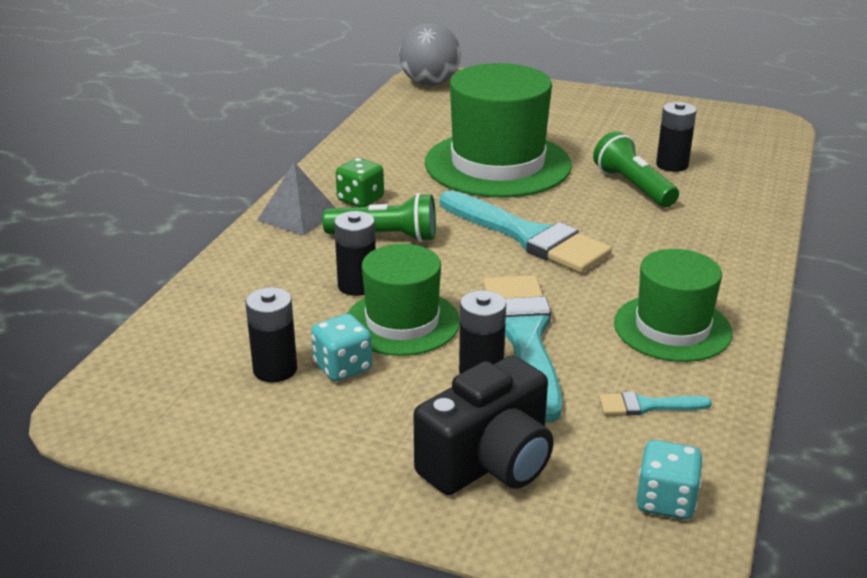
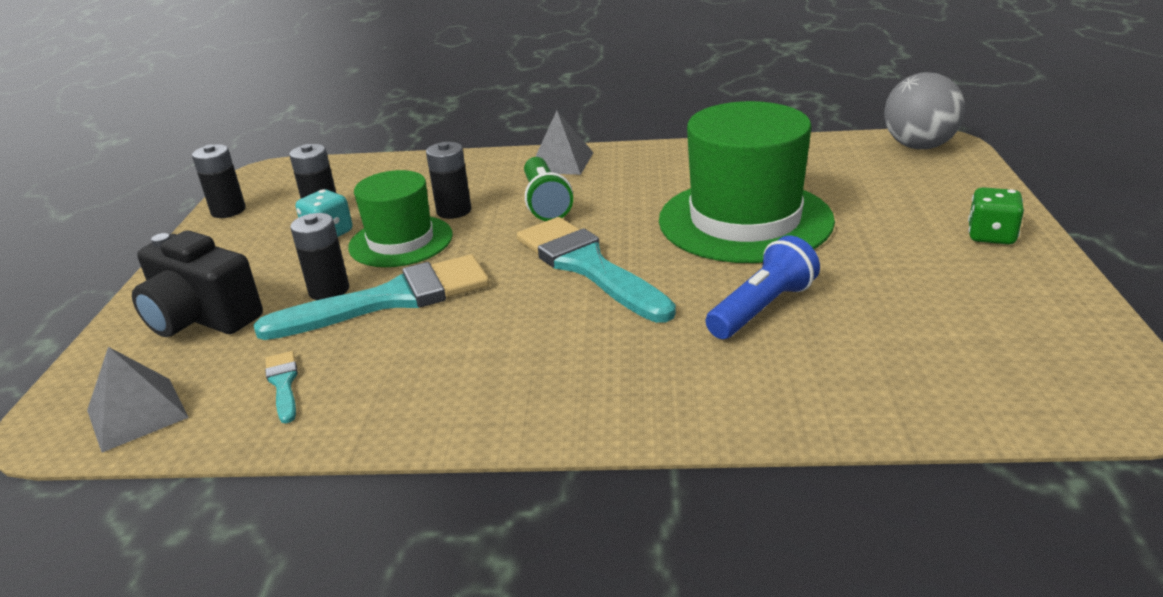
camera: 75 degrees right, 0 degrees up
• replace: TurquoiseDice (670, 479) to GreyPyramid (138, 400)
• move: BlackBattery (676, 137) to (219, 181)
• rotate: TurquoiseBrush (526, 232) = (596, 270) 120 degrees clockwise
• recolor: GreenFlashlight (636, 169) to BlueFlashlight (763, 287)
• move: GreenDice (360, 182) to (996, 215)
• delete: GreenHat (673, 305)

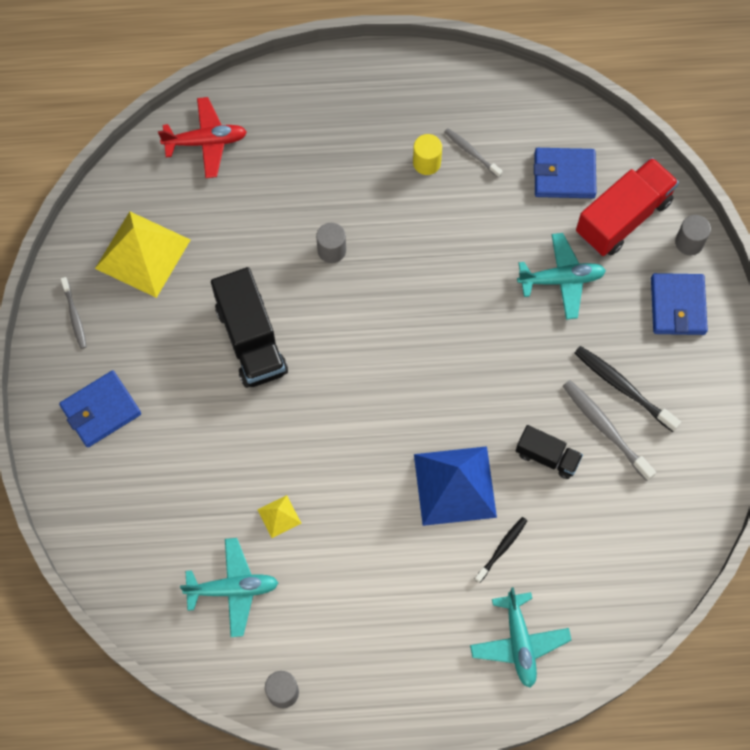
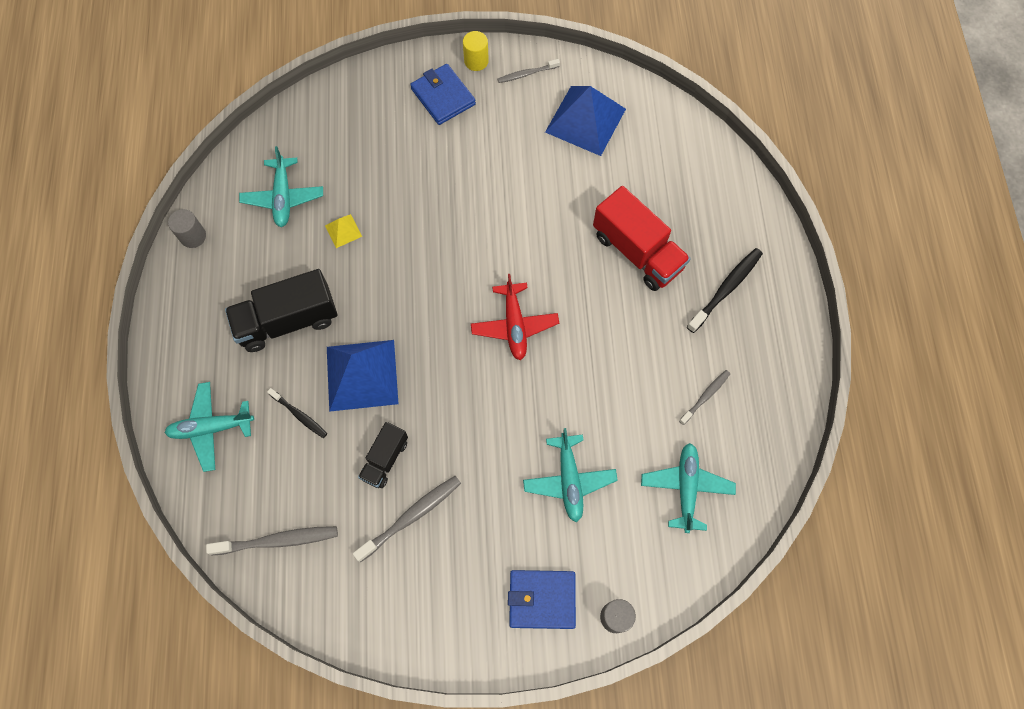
camera: 90 degrees right, 0 degrees up
• insert: GreyToothbrush (272, 540)
• move: BlackTruck (249, 327) to (281, 310)
• move: YellowCylinder (427, 154) to (476, 51)
• move: RedPlane (202, 137) to (515, 317)
• recolor: YellowPyramid (142, 255) to BluePyramid (585, 121)
• move: RedTruck (627, 207) to (642, 238)
• replace: BlueWallet (565, 173) to TurquoisePlane (688, 488)
• move: BlackToothbrush (628, 389) to (725, 290)
• delete: GreyCylinder (331, 243)

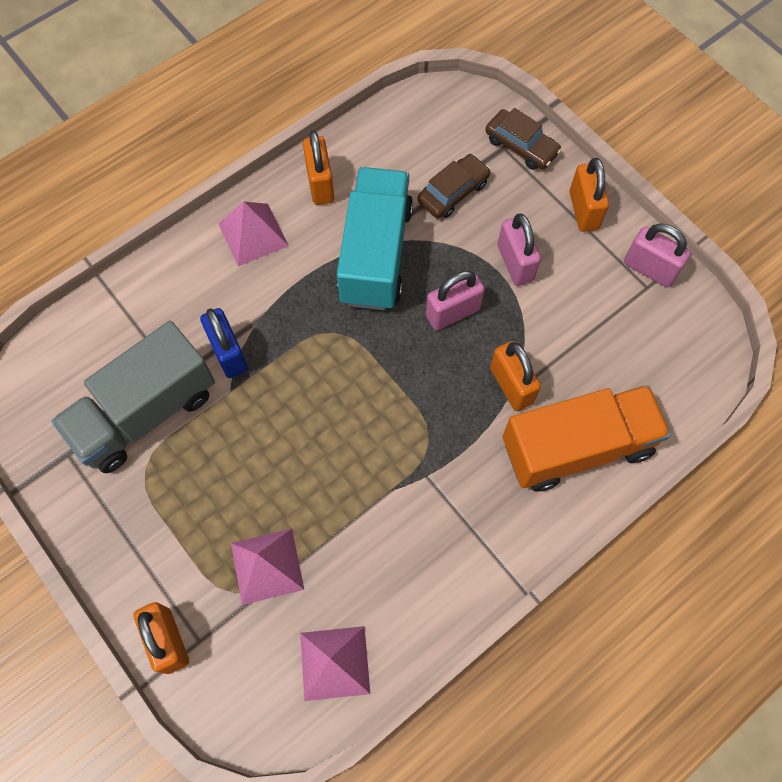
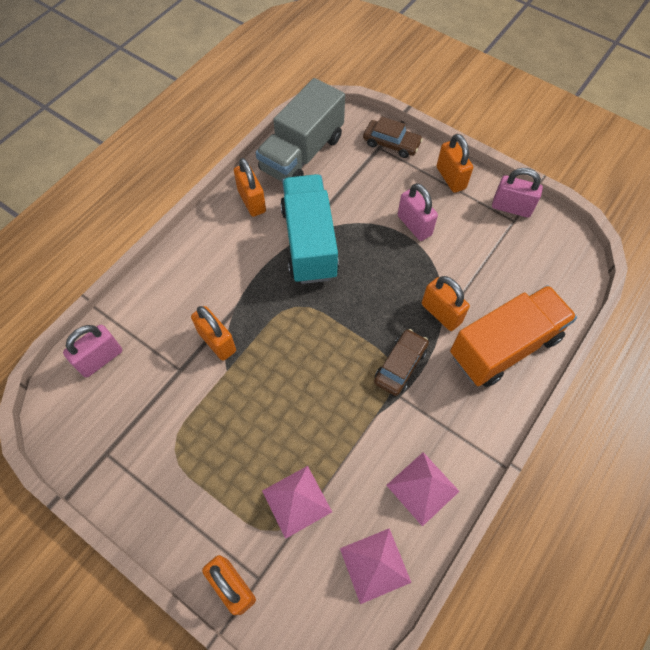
camera: 15 degrees left, 5 degrees down
• move: PinkPadlock (455, 300) to (92, 351)
• recolor: BluePadlock (224, 343) to OrangePadlock (213, 333)
• move: GreyTruck (133, 397) to (300, 130)
• move: BrownCar (454, 186) to (401, 362)
• move: PinkPyramid (253, 234) to (423, 489)

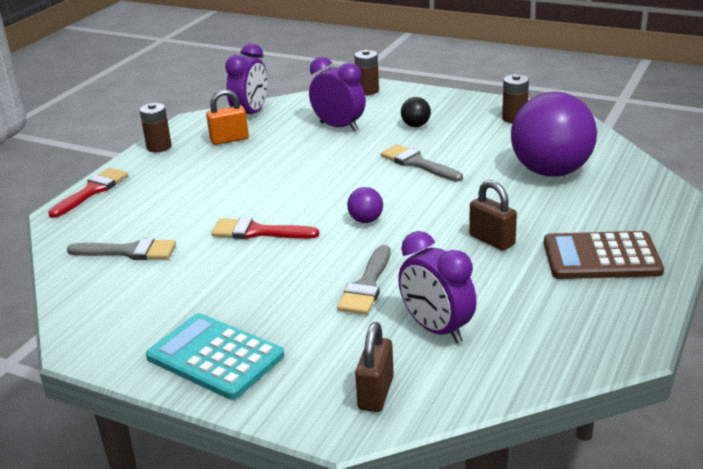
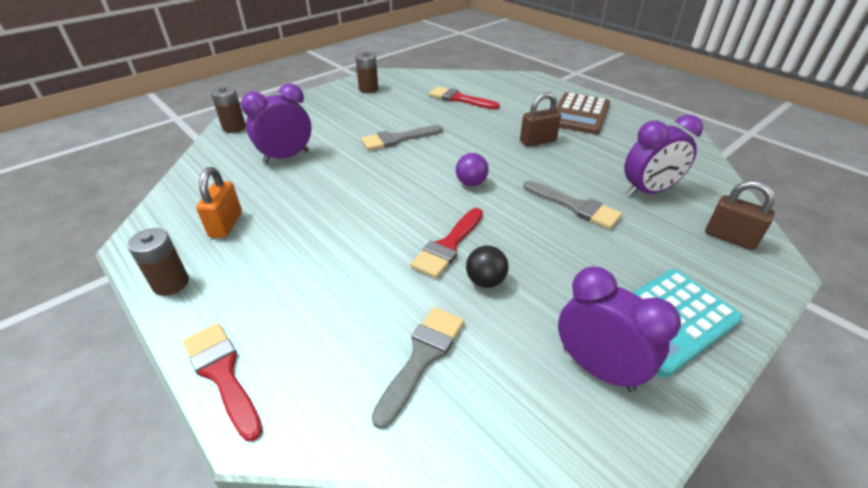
camera: 70 degrees left, 10 degrees up
• replace: PurpleBall (554, 134) to RedBrush (464, 97)
• move: BlackBall (416, 112) to (487, 266)
• move: PurpleClock (246, 78) to (619, 329)

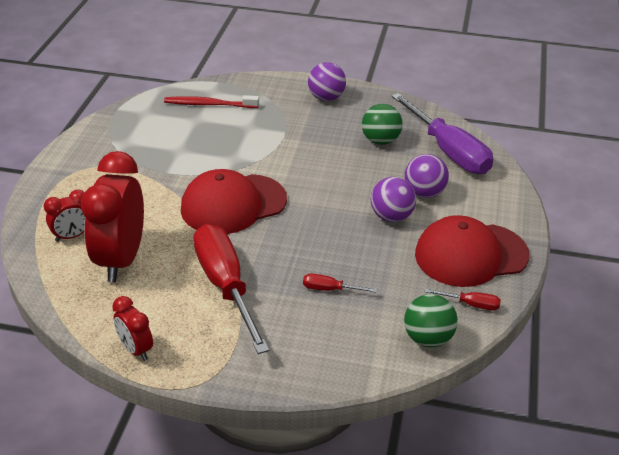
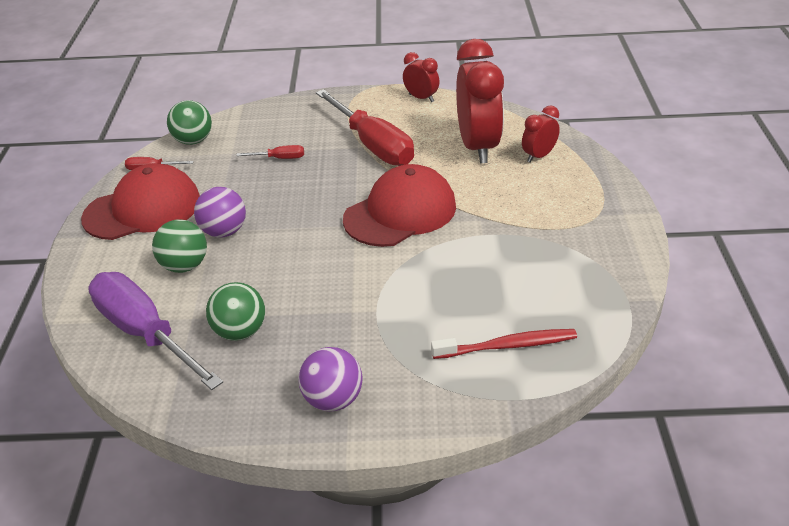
camera: 170 degrees right, 0 degrees up
• recolor: PurpleBall (427, 176) to GreenBall (179, 246)

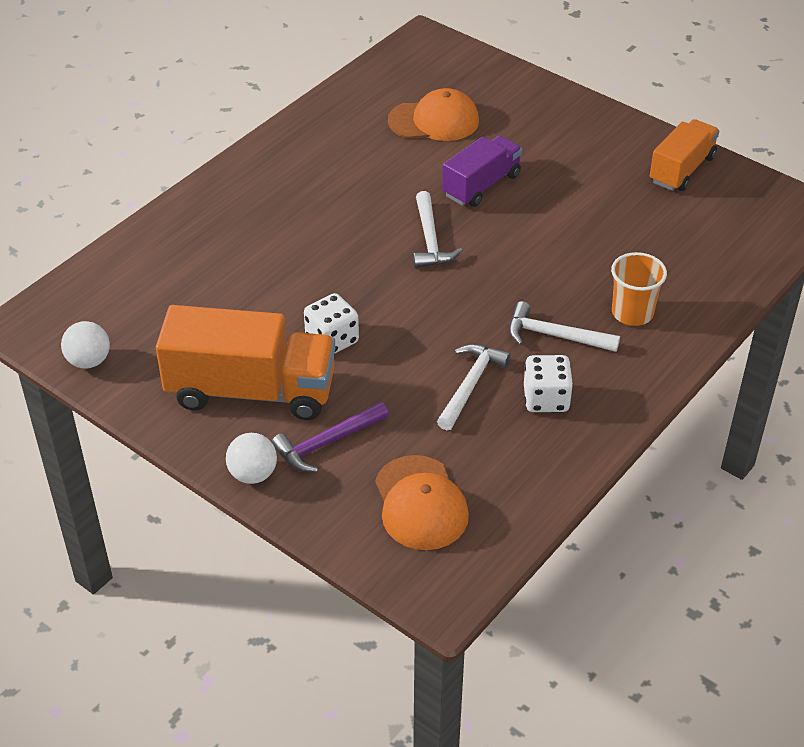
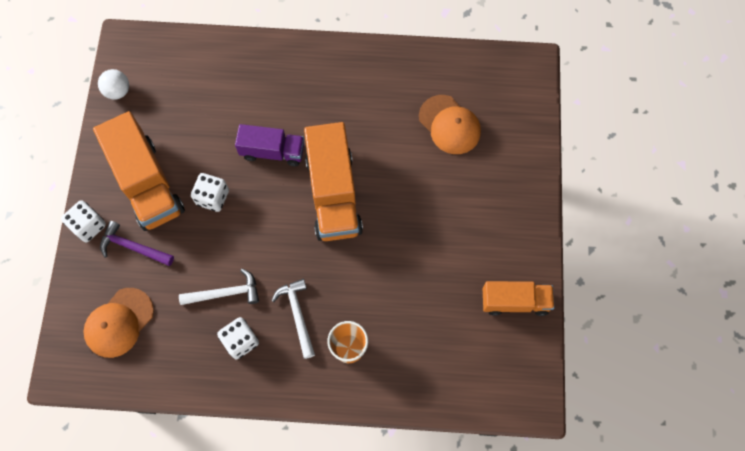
camera: 55 degrees right, 25 degrees up
• replace: WhiteBall (251, 458) to WhiteDice (83, 221)
• move: PurpleTruck (482, 171) to (269, 145)
• replace: WhiteHammer (437, 229) to OrangeTruck (333, 181)

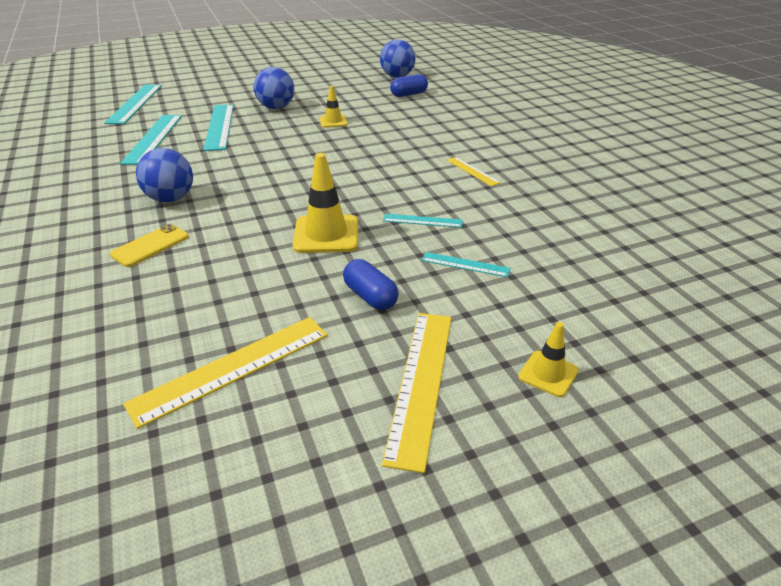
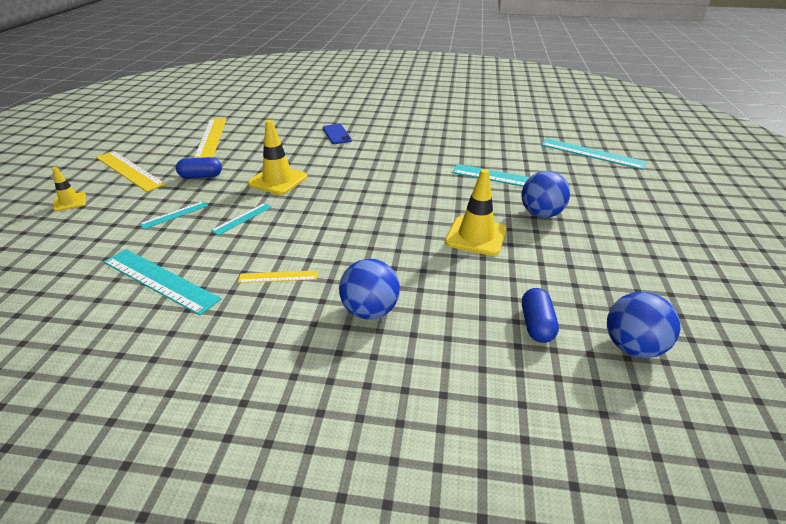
camera: 120 degrees right, 0 degrees up
• move: TurquoiseRuler (151, 140) to (162, 282)
• recolor: YellowPhone (149, 245) to BluePhone (337, 134)
• move: BlueBall (164, 175) to (369, 289)
• resize: YellowTrafficCone (334, 107) = (476, 212) x1.75

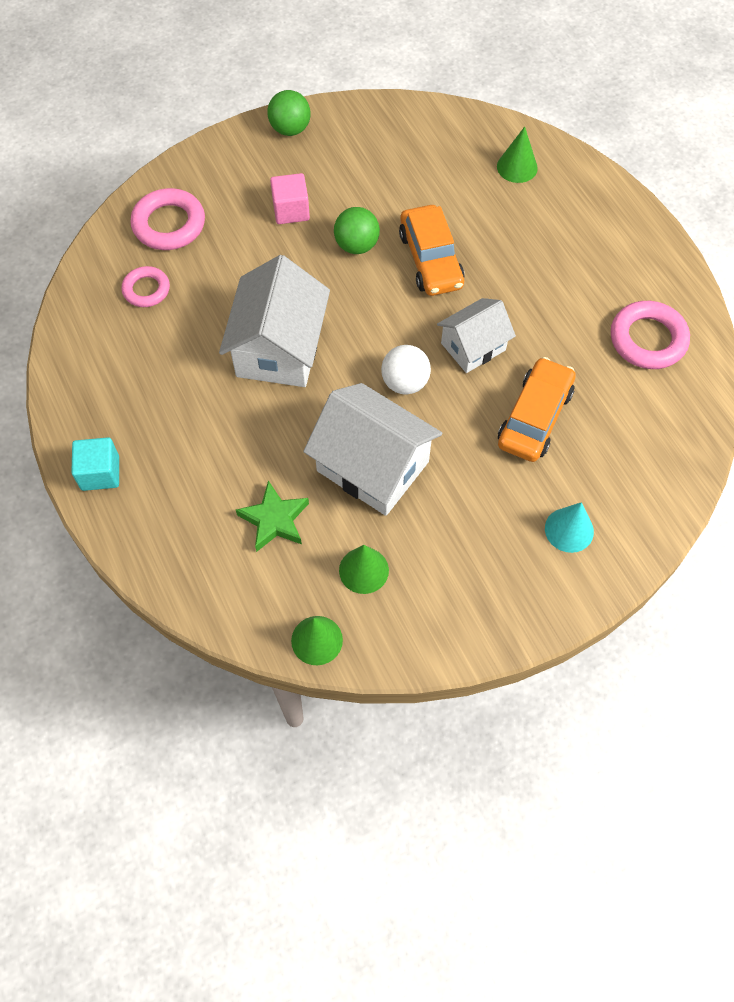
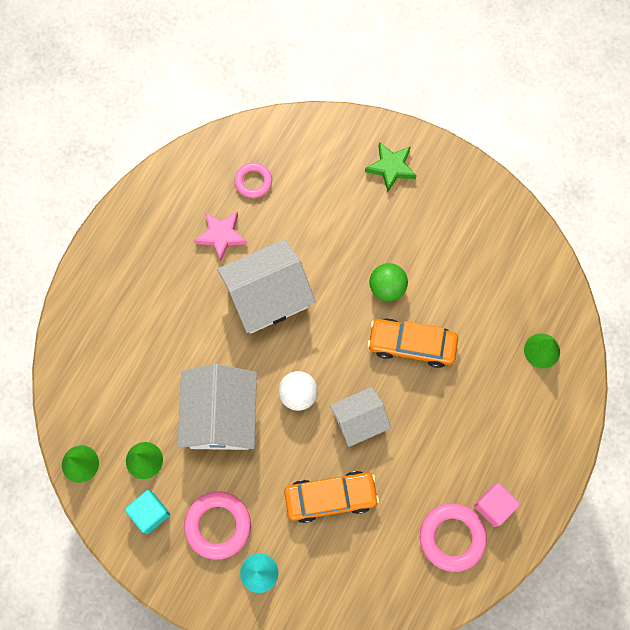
camera: 55 degrees right, 10 degrees up
• move: TurquoiseCube (95, 464) to (147, 512)
• move: PinkRing (168, 219) to (217, 525)
• insert: PinkStar (220, 237)
• rotate: WhiteHouse (476, 335) = (360, 417) 45 degrees counterclockwise
• move: GreenStar (272, 516) to (391, 167)
• rotate: OrangeCar (432, 250) = (412, 343) 60 degrees clockwise
• move: PinkCube (290, 198) to (497, 505)
• delete: GreenBall (289, 113)

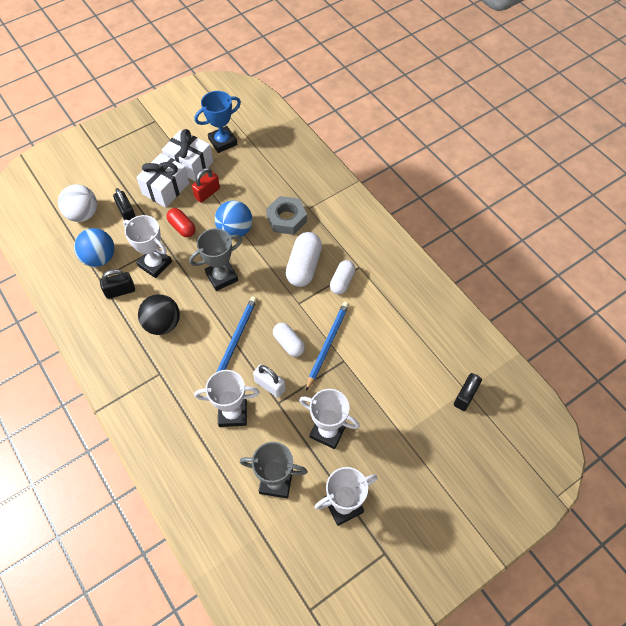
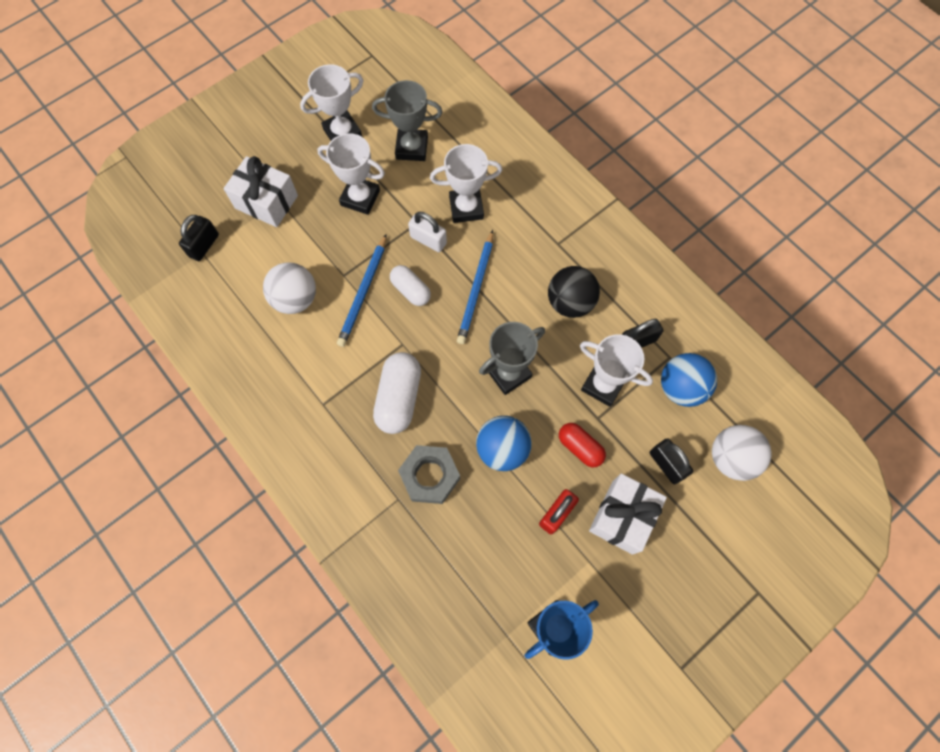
camera: 175 degrees right, 10 degrees up
• move: WhiteGift (187, 155) to (260, 191)
• insert: WhiteBall (289, 288)
• delete: WhiteCapsule (342, 277)

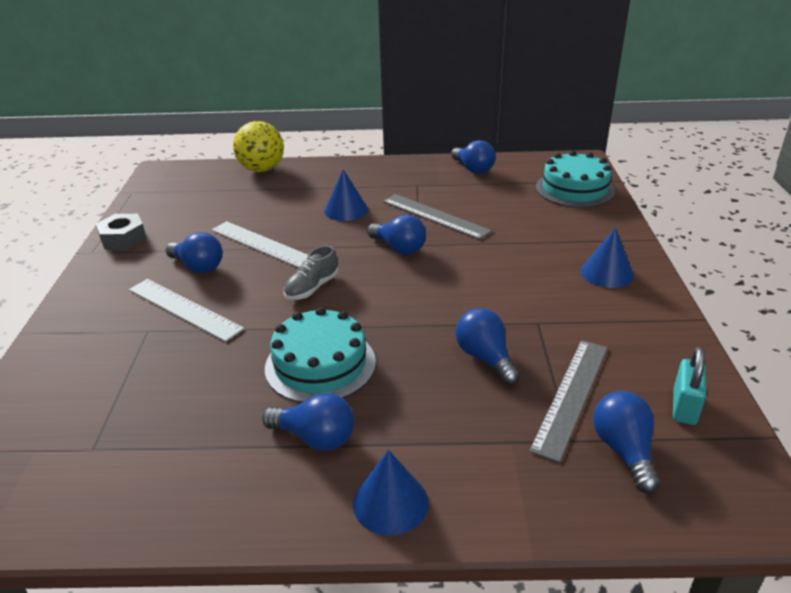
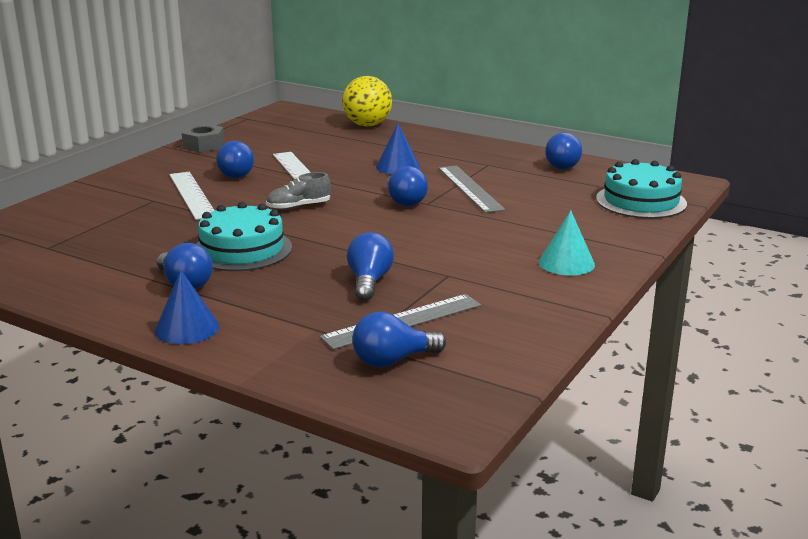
camera: 30 degrees right, 10 degrees down
• rotate: BlueLightBulb (626, 442) = (399, 339) 135 degrees counterclockwise
• recolor: BlueCone (607, 257) to TurquoiseCone (567, 243)
• delete: TurquoisePadlock (689, 386)

